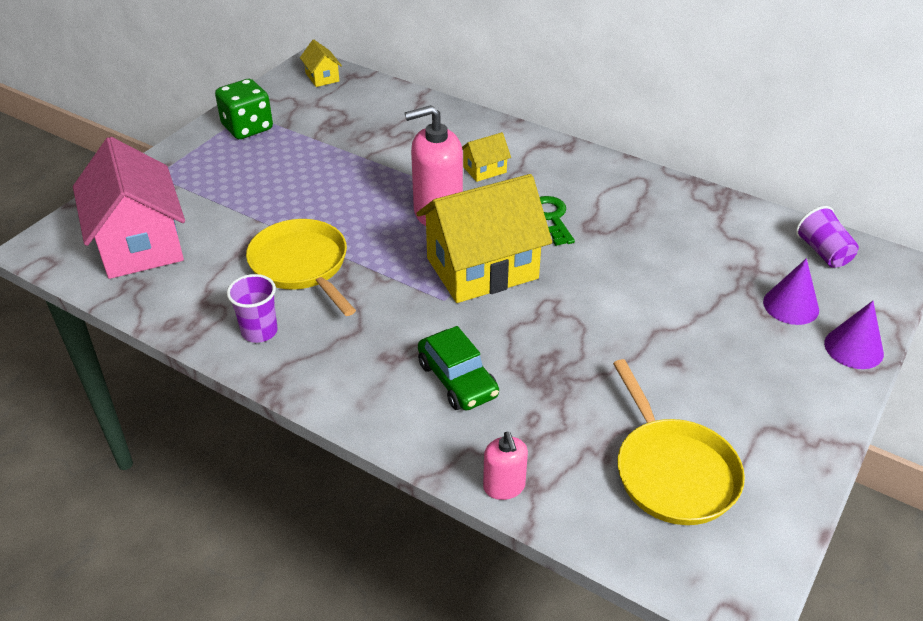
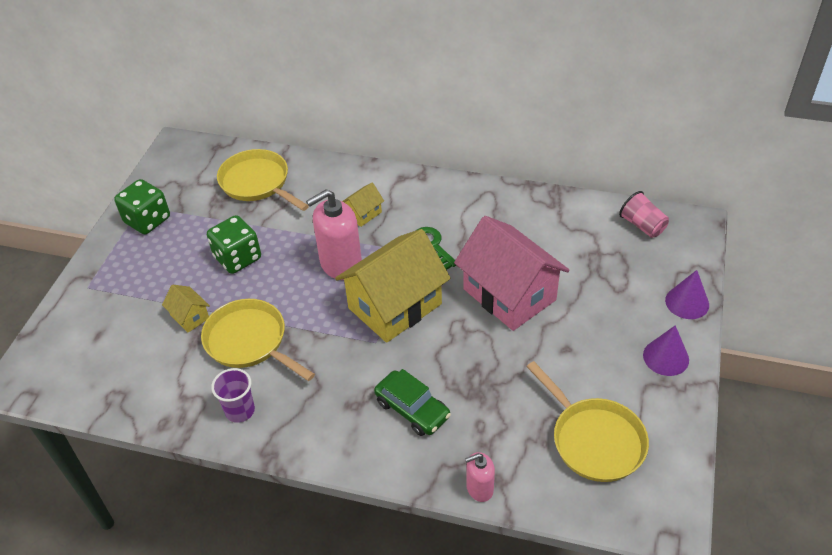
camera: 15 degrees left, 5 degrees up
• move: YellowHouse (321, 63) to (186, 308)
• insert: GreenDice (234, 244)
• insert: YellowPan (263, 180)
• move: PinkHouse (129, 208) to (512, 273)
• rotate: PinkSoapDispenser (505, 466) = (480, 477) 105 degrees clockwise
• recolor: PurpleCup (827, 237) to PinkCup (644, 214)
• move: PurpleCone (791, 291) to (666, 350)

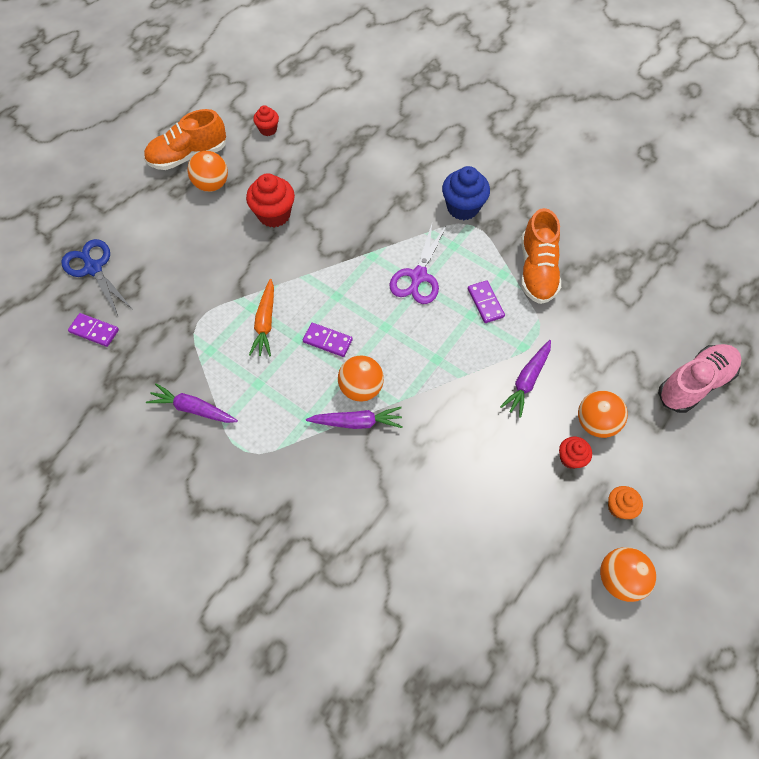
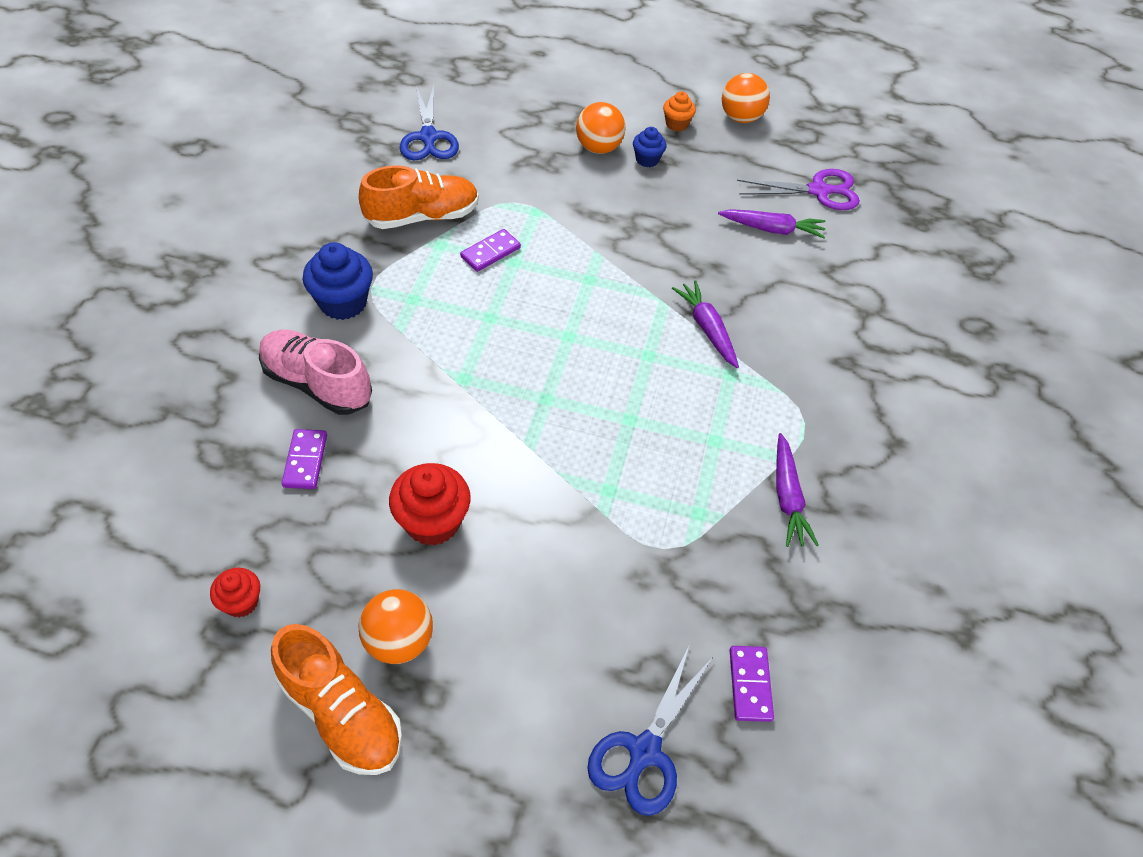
camera: 115 degrees left, 10 degrees down
• move: PinkShoe (700, 378) to (315, 372)
• move: PurpleDomino (328, 340) to (304, 459)
• insert: BlueScissors (429, 122)
• recolor: RedCupcake (575, 453) to BlueCupcake (649, 147)
• move: PurpleCarrot (525, 379) to (772, 223)
• move: PurpleScissors (417, 264) to (798, 189)
• delete: OrangeCarrot (261, 317)
• delete: OrangeBall (361, 378)

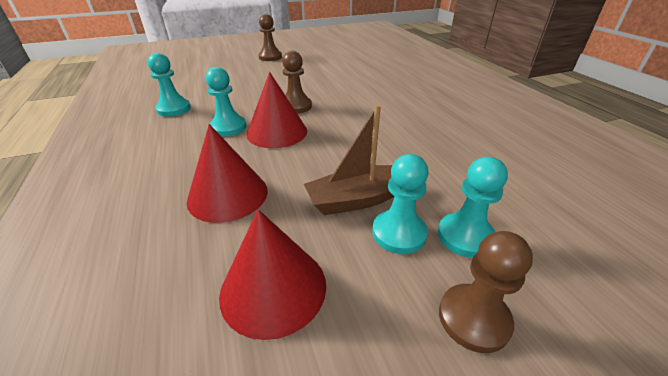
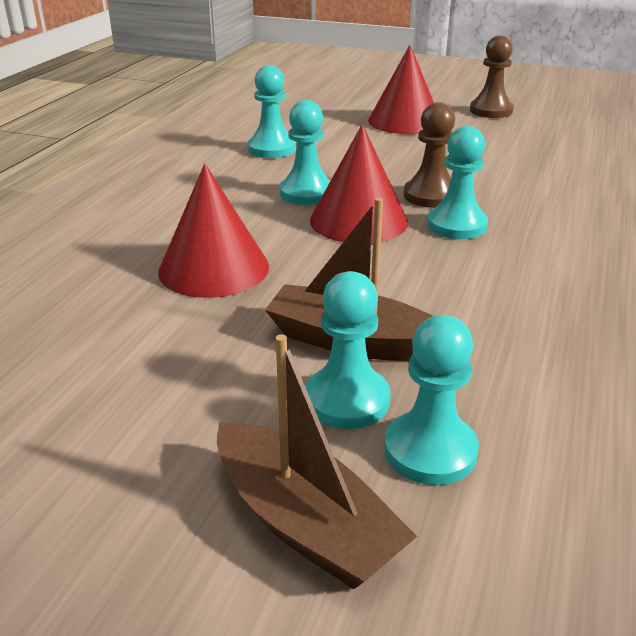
camera: 40 degrees right, 5 degrees down
• replace: BrownPawn (486, 292) to BrownBoat (317, 462)
• move: RedCone (272, 274) to (401, 89)
• insert: TurquoisePawn (457, 182)

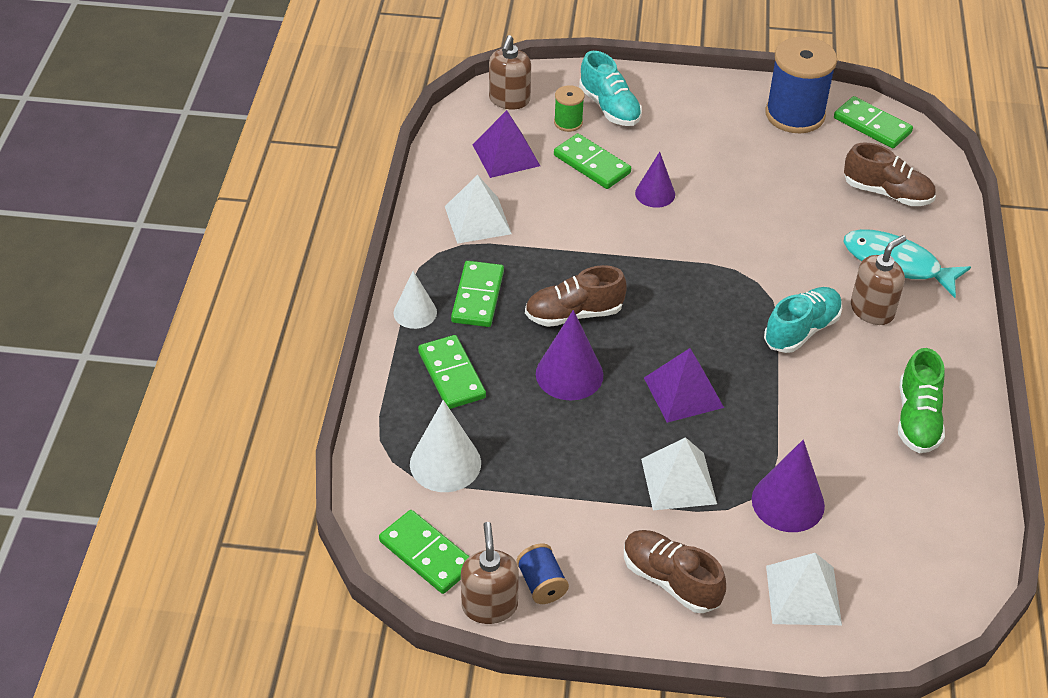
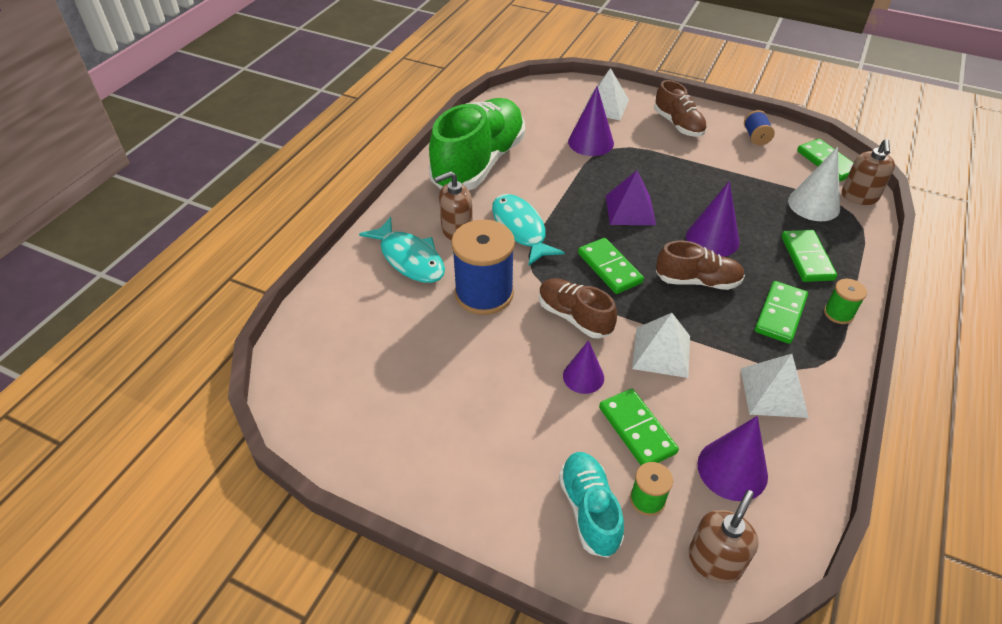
camera: 160 degrees left, 0 degrees up
• resize: GreenShoe (921, 400) = (477, 144) x1.94
• move: BlueSpool (801, 85) to (483, 267)
• replace: TurquoiseShoe (803, 320) to TurquoiseFish (528, 230)
• move: BrownShoe (890, 174) to (578, 308)
• move: GreenDomino (873, 122) to (611, 266)
• move: WhitePyramid (679, 473) to (661, 345)
• replace: PurplePyramid (506, 144) to PurpleCone (732, 458)
• replace: WhiteCone (415, 300) to GreenSpool (845, 301)
• move: BrownSoapDispenser (490, 573) to (868, 172)

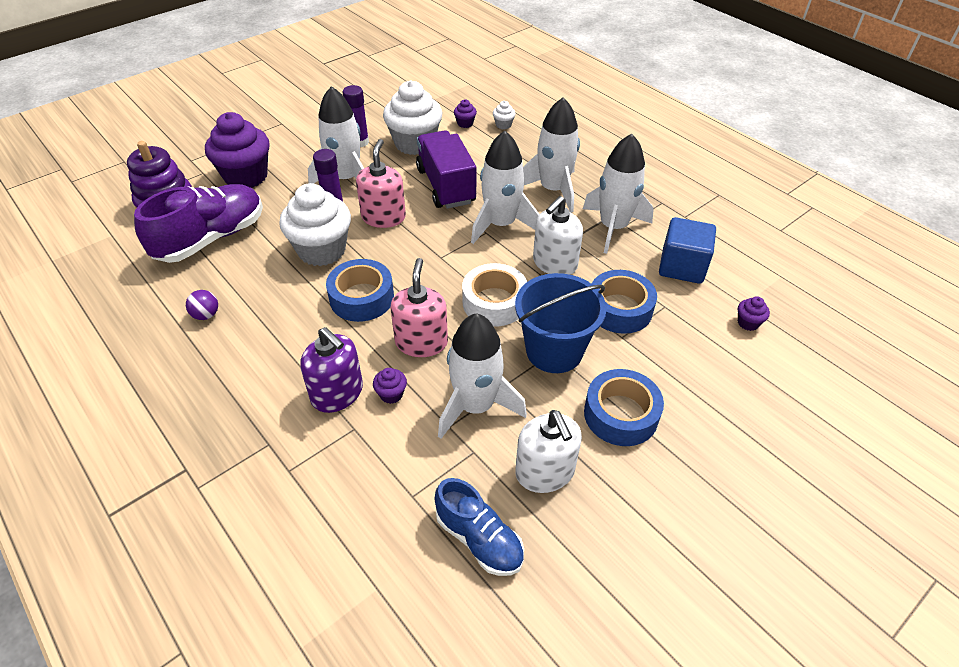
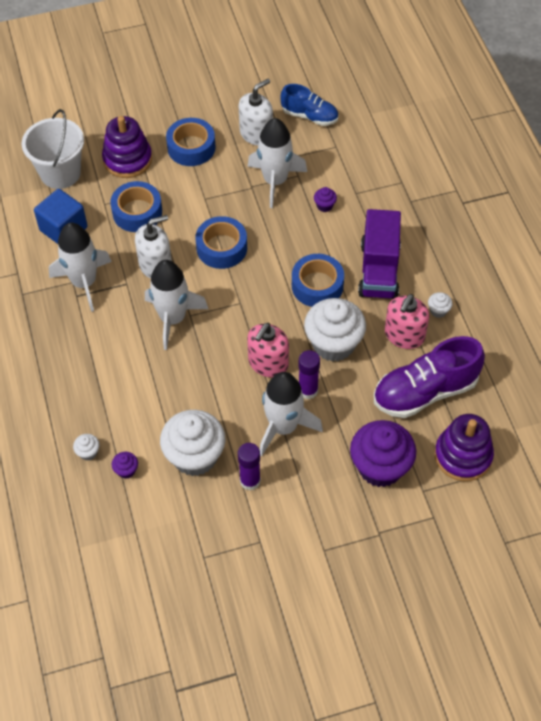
camera: 155 degrees left, 10 degrees up
• replace: PurpleCupcake (754, 314) to WhiteBucket (53, 149)
• insert: PurpleStackingToy (127, 147)
• recolor: WhiteTape (494, 294) to BlueTape (221, 242)
• rotate: WhiteSoapDispenser (548, 451) = (256, 112) 45 degrees clockwise
• rotate: BlueShoe (479, 527) = (309, 105) 135 degrees clockwise
• move: PurpleTruck (446, 169) to (379, 254)
• move: PinkSoapDispenser (419, 307) to (407, 321)
• replace: PurpleBall (202, 305) to WhiteCupcake (440, 305)
• delete: PurpleSoapDispenser (331, 370)
• delete: BlueBucket (560, 323)
• delete: WhiteRocket (551, 155)

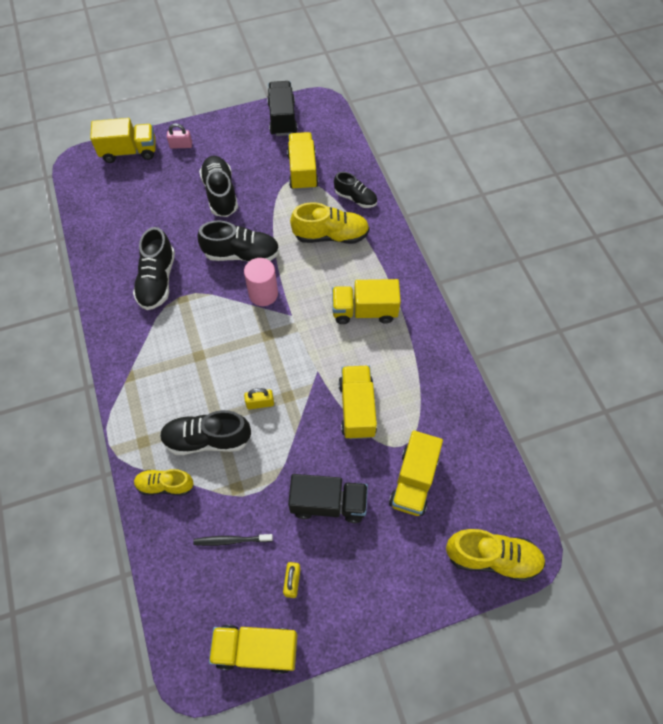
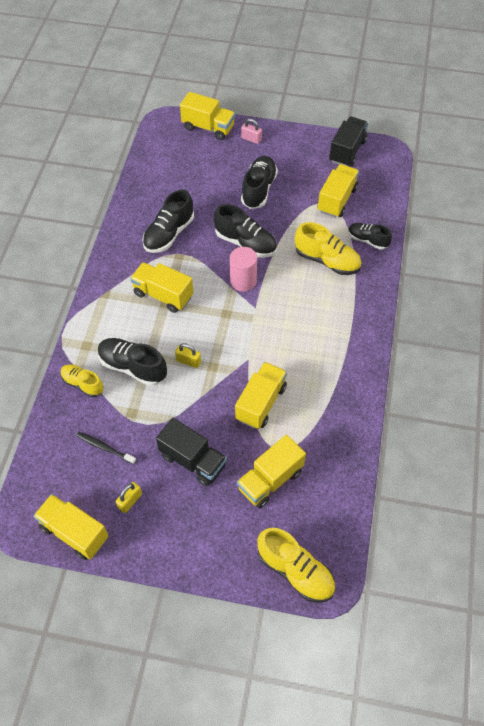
camera: 30 degrees right, 5 degrees down
• move: YellowTruck (366, 301) to (161, 287)
• rotate: BlackShoe (355, 190) = (370, 236) 150 degrees clockwise

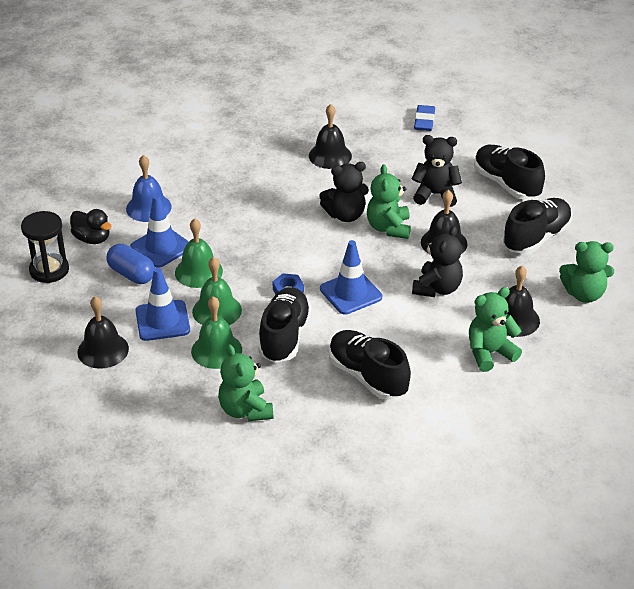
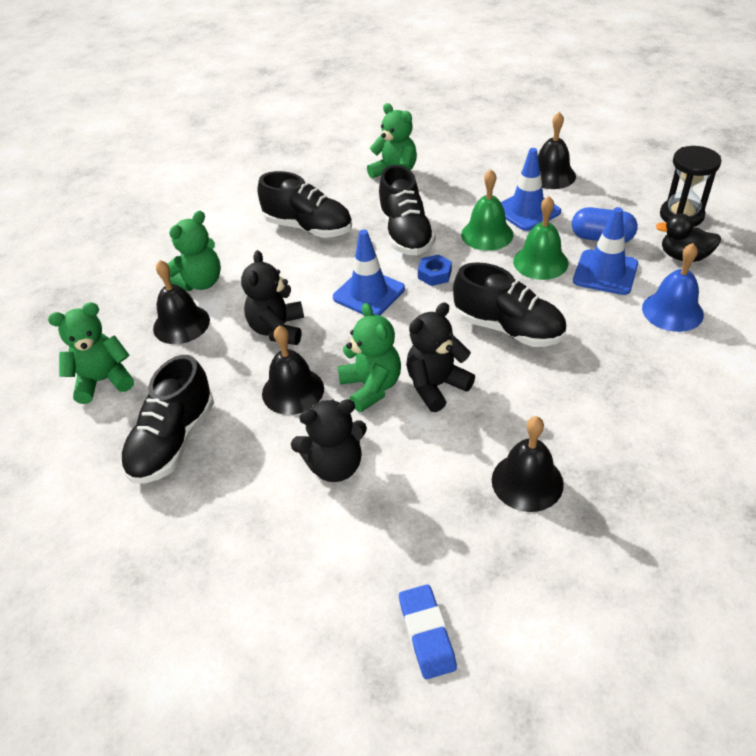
camera: 160 degrees right, 5 degrees up
• move: BlackShoe (509, 172) to (509, 304)
• delete: GreenBell (216, 332)

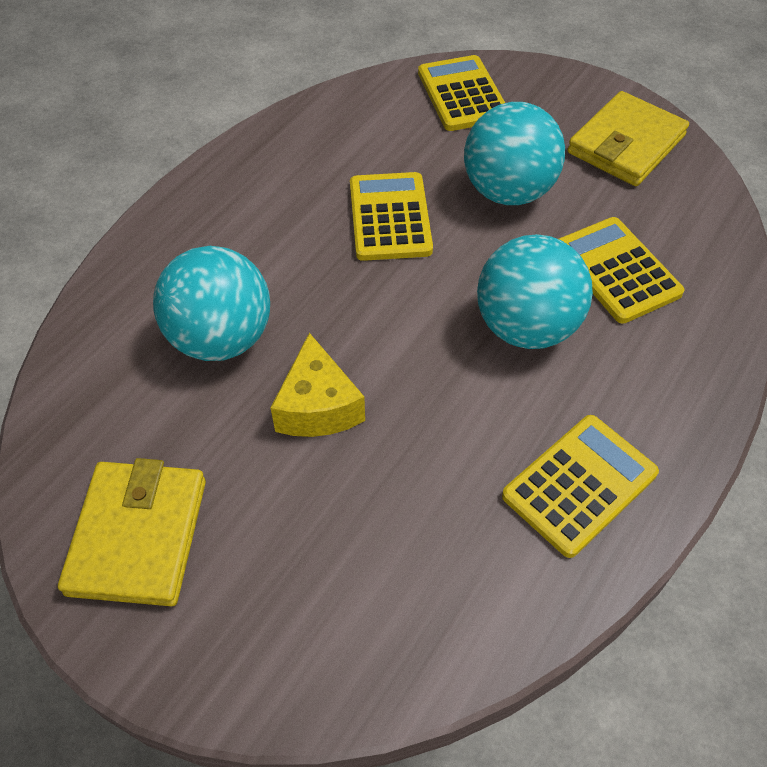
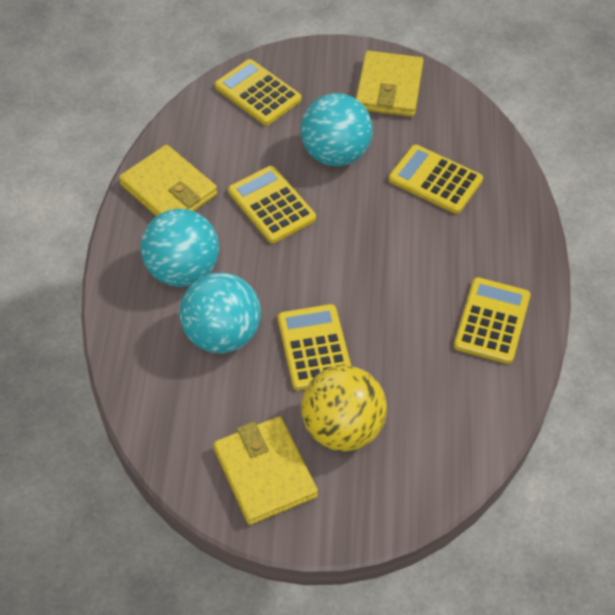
camera: 30 degrees left, 0 degrees up
• insert: YellowWallet (168, 180)
• move: TurquoiseBall (535, 291) to (180, 248)
• replace: YellowCheese (318, 385) to YellowCalculator (314, 347)
• insert: YellowBall (344, 408)

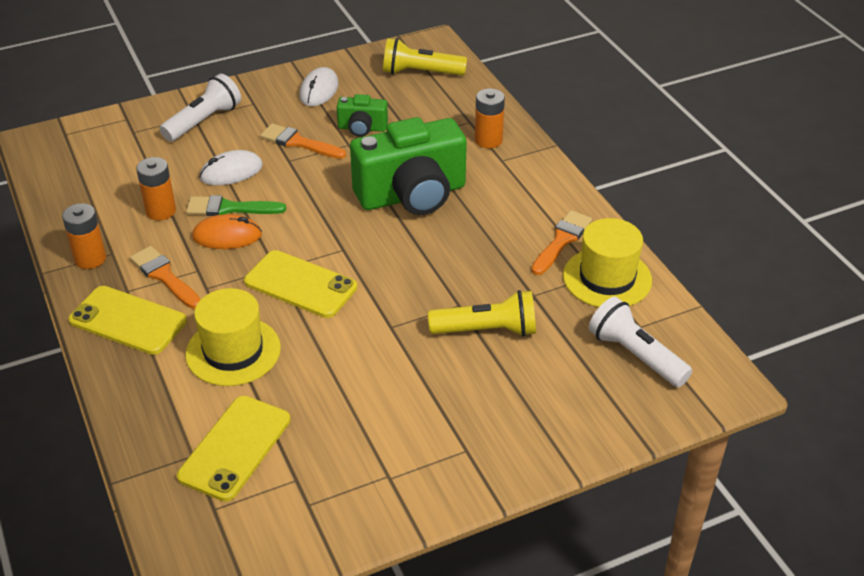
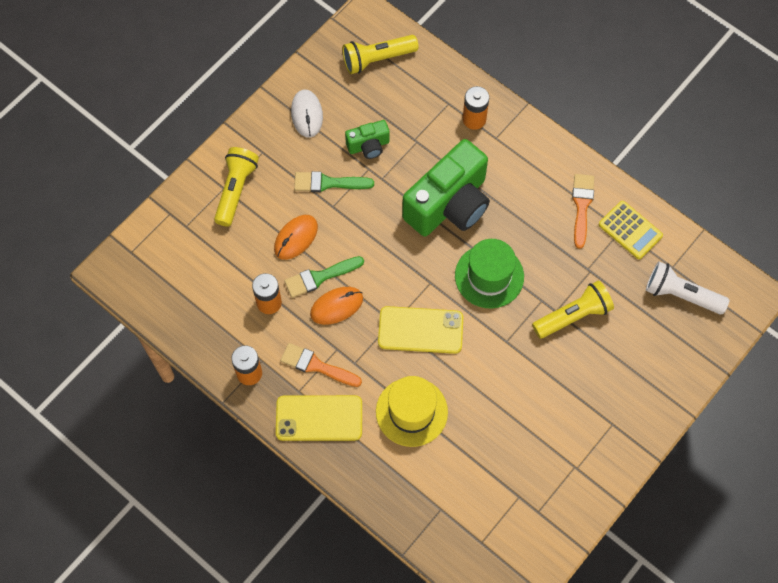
camera: 25 degrees left, 25 degrees up
• recolor: WhiteFlashlight (200, 108) to YellowFlashlight (236, 187)
• recolor: WhiteMouse (231, 167) to OrangeMouse (296, 237)
• recolor: OrangeBrush (303, 141) to GreenBrush (334, 181)
• insert: GreenHat (489, 274)
• replace: YellowHat (607, 262) to YellowCalculator (631, 230)
• delete: YellowPhone (233, 449)

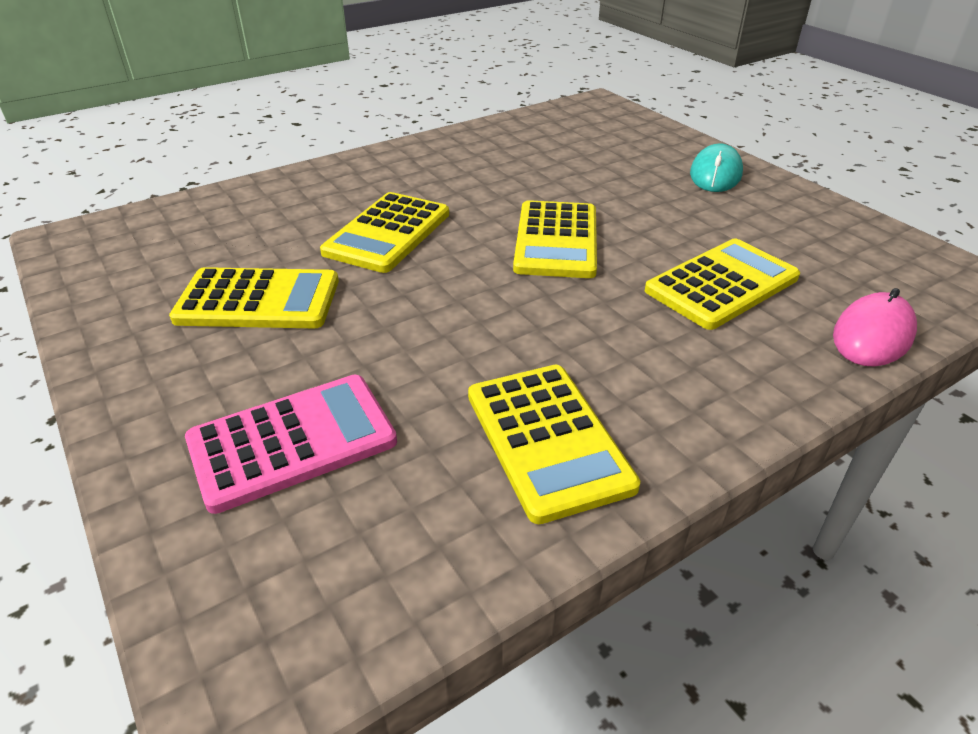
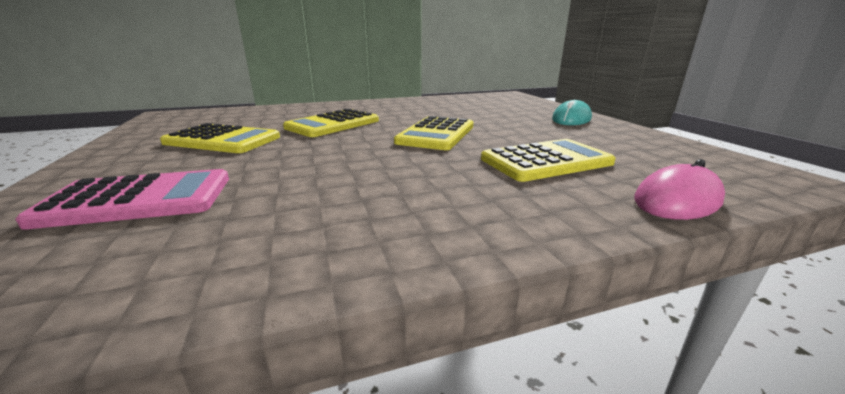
camera: 15 degrees right, 15 degrees down
• delete: YellowCalculator (554, 444)

